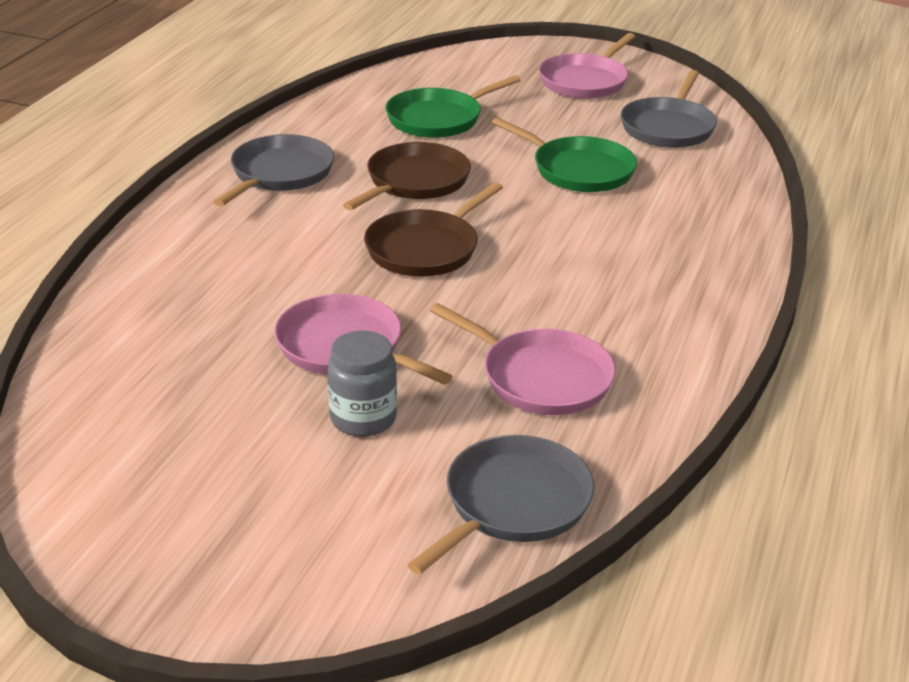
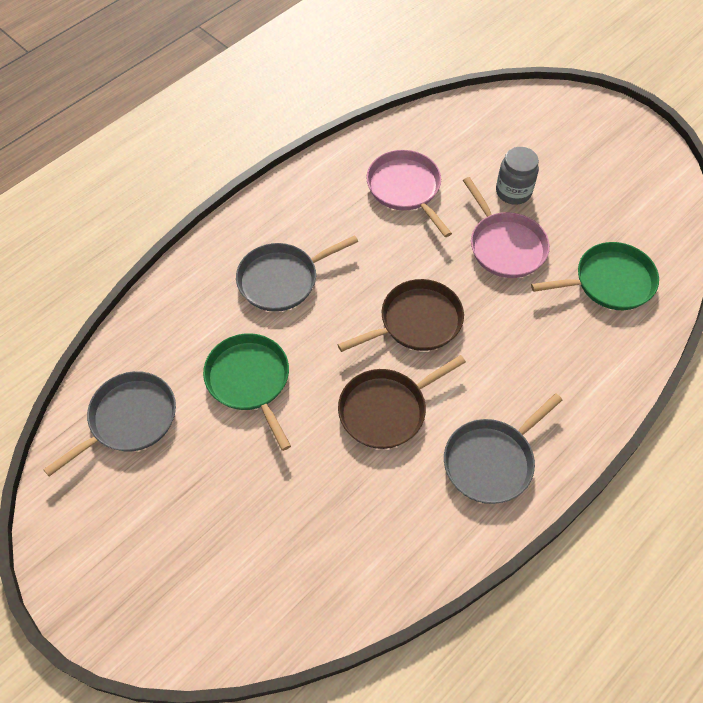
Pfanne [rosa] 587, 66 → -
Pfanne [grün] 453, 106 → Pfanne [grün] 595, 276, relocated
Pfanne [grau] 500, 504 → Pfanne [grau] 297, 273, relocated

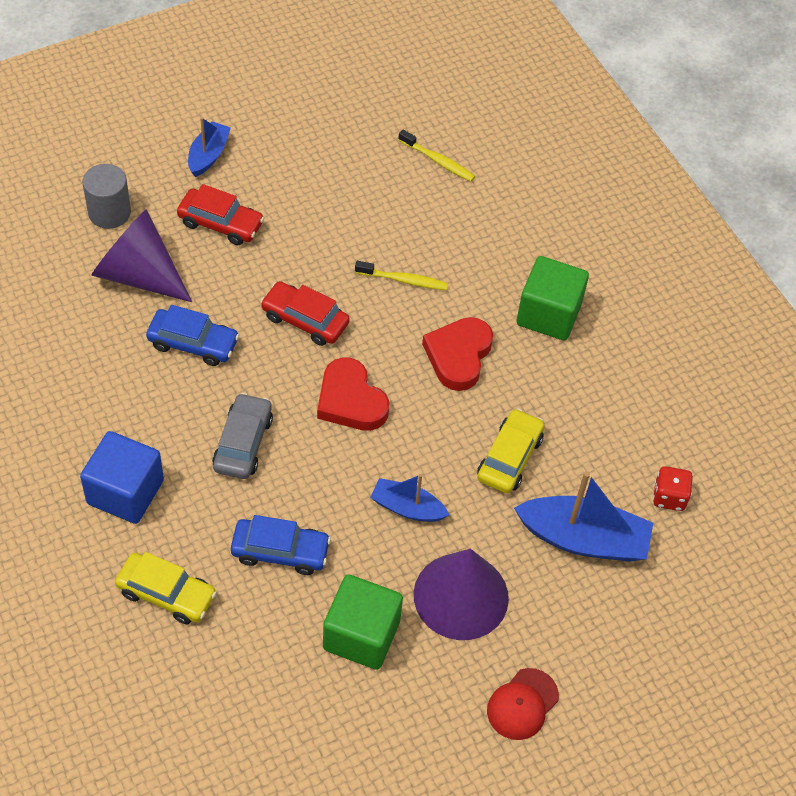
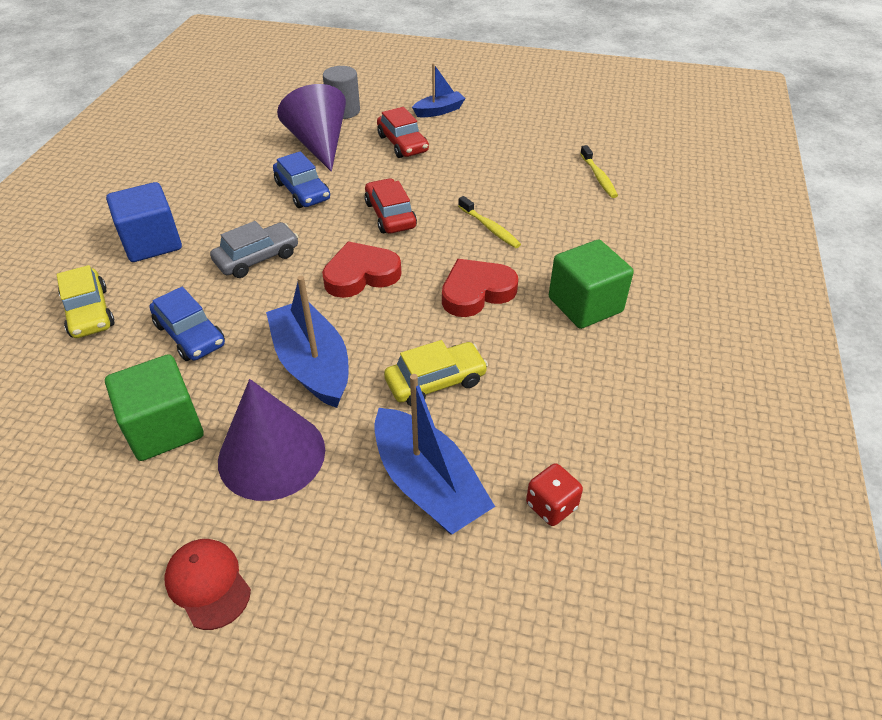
Herz [rot] 353, 394 → Herz [rot] 362, 269, 60 degrees clockwise
Kappe [rot] 523, 704 → Kappe [rot] 207, 584, 60 degrees clockwise
Boot [blau] 409, 498 → Boot [blau] 307, 342, x1.72

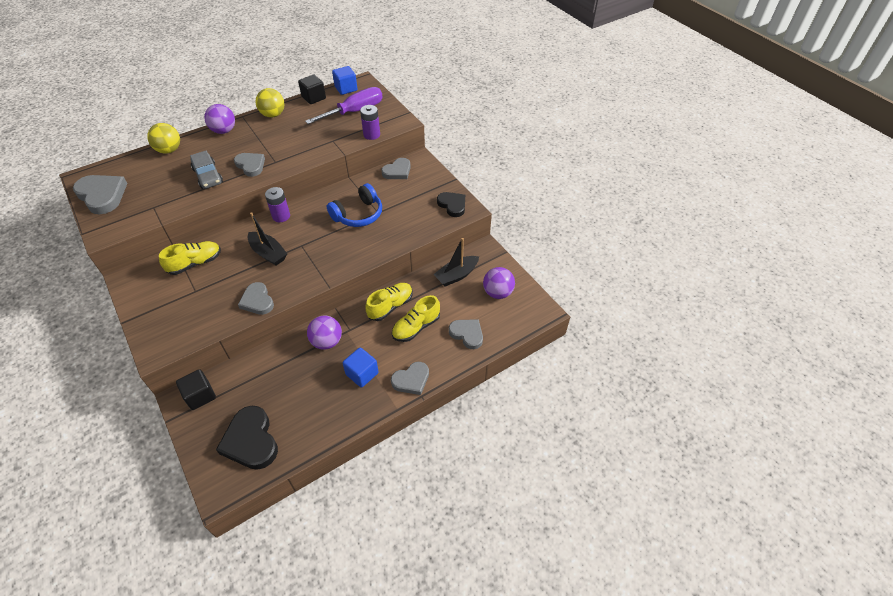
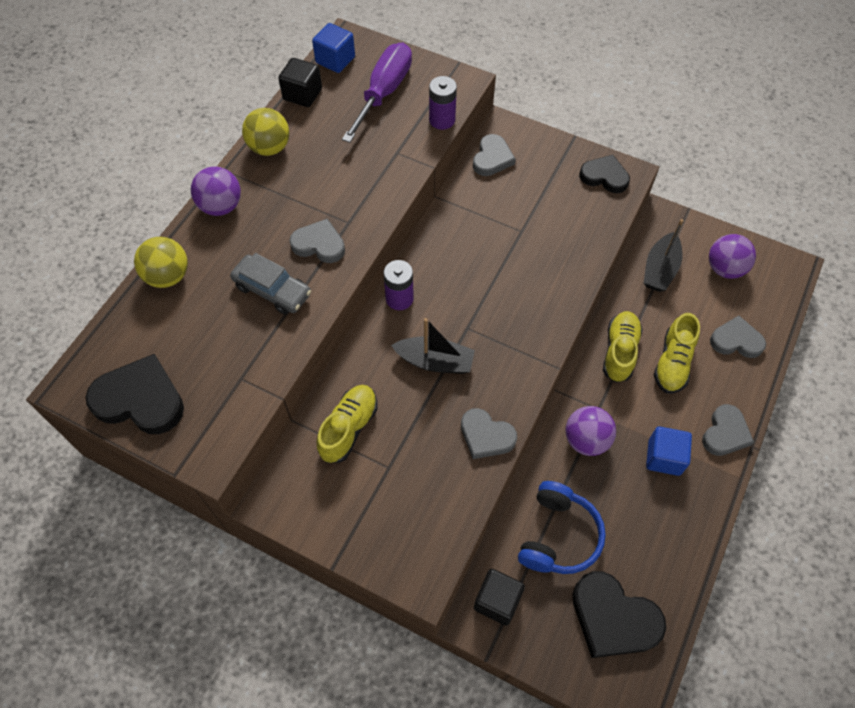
Kopfhörer [blau] 354, 205 → Kopfhörer [blau] 562, 527, relocated
Herz [grau] 100, 194 → Herz [schwarz] 135, 394

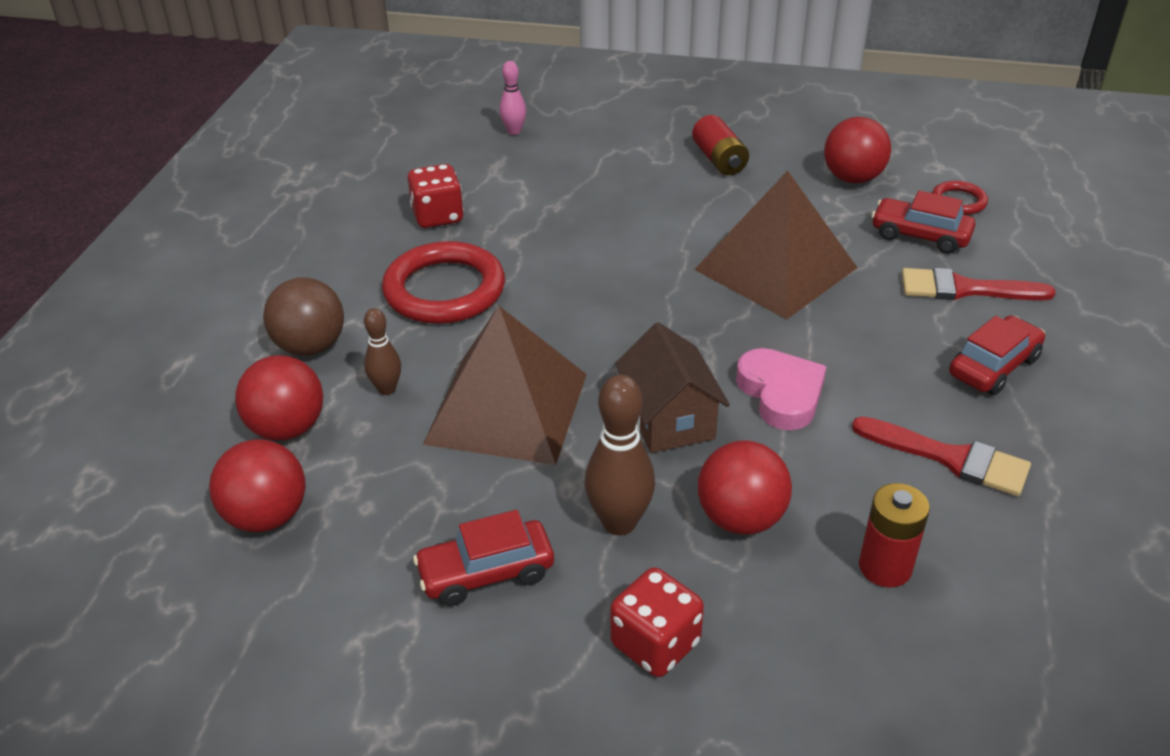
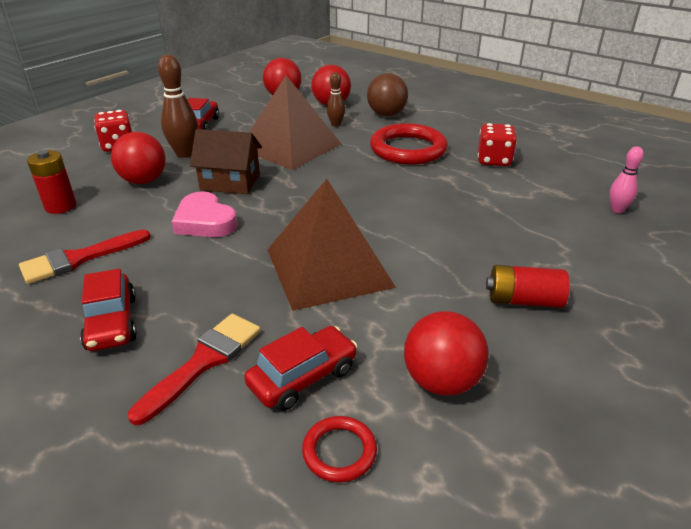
Herz [rosa] 781, 389 → Herz [rosa] 204, 214, 45 degrees clockwise

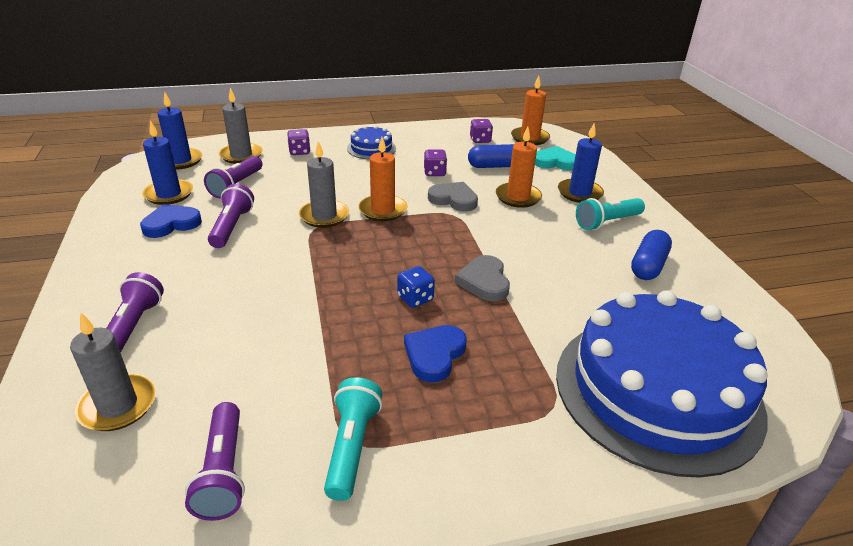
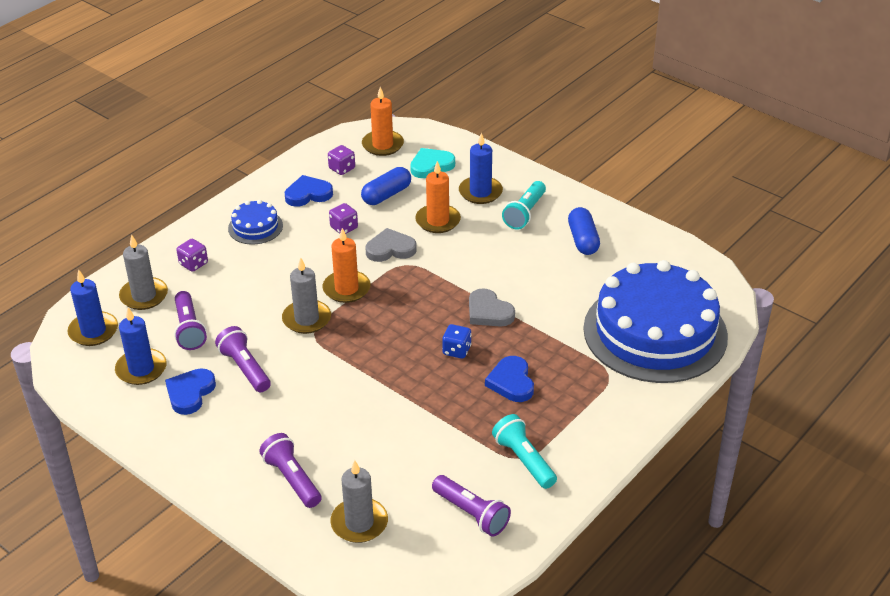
- → Herz [blau] 309, 191

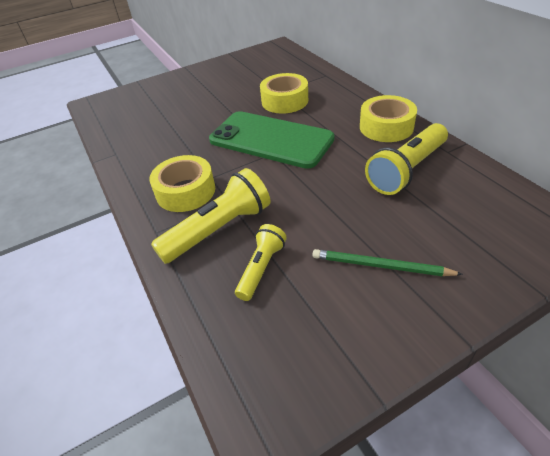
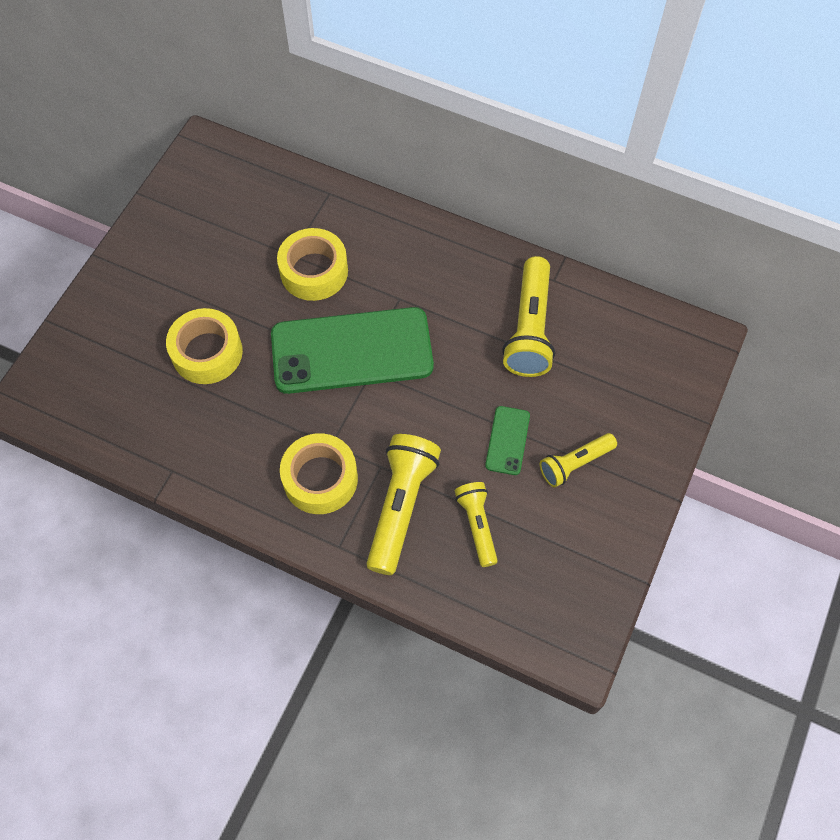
- → Handy [grün] 507, 440
Klebeband [gelb] 388, 118 → Klebeband [gelb] 204, 346, relocated
Bleistift [grün] 387, 262 → Taschenlampe [gelb] 578, 460

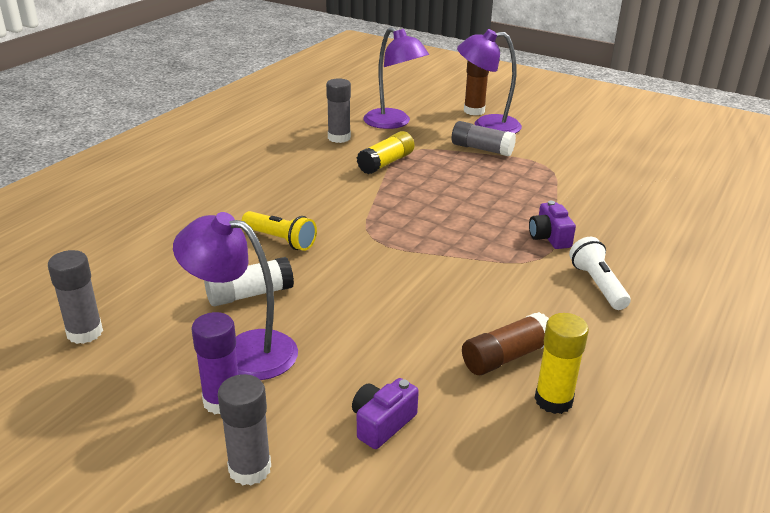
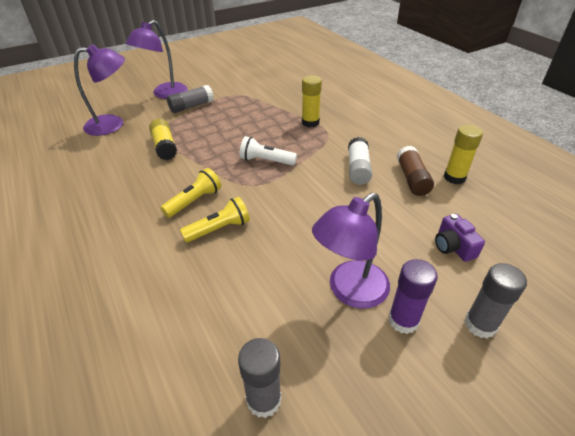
Klebestift [grau] 338, 110 → -
Klebestift [braun] 476, 87 → -
- → Taschenlampe [gelb] 191, 193
Klebestift [weiß] 249, 281 → Klebestift [weiß] 360, 161, relocated
Taschenlampe [weiß] 600, 273 → Taschenlampe [weiß] 268, 151, relocated
Kamera [lila] 552, 225 → Klebestift [gelb] 312, 101

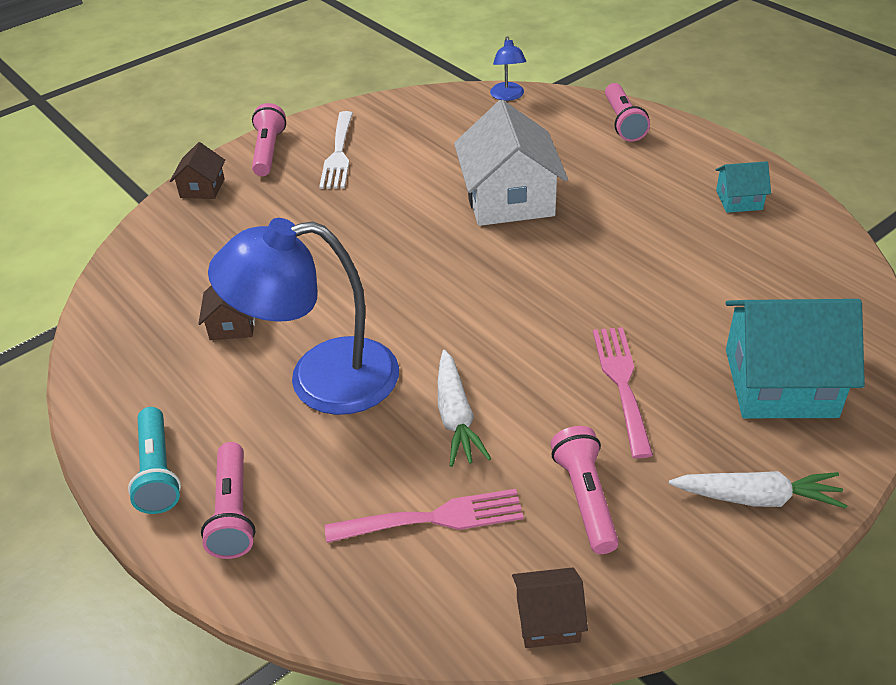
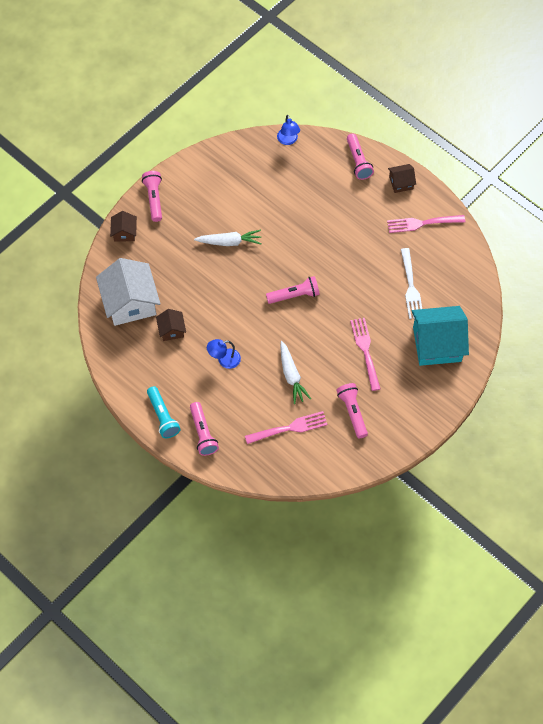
- → Taschenlampe [rosa] 293, 290
Gabel [weiß] 336, 150 → Gabel [weiß] 411, 283, relocated
Haus [weiß] 511, 163 → Haus [weiß] 128, 292, relocated
Haus [braun] 550, 607 → Haus [braun] 402, 178, relocated
Karotte [weiß] 758, 490 → Karotte [weiß] 228, 238, relocated
Haus [türkis] 743, 187 → Gabel [rosa] 426, 224
Lampe [blau] 303, 316 → Lampe [blau] 224, 354, x0.44

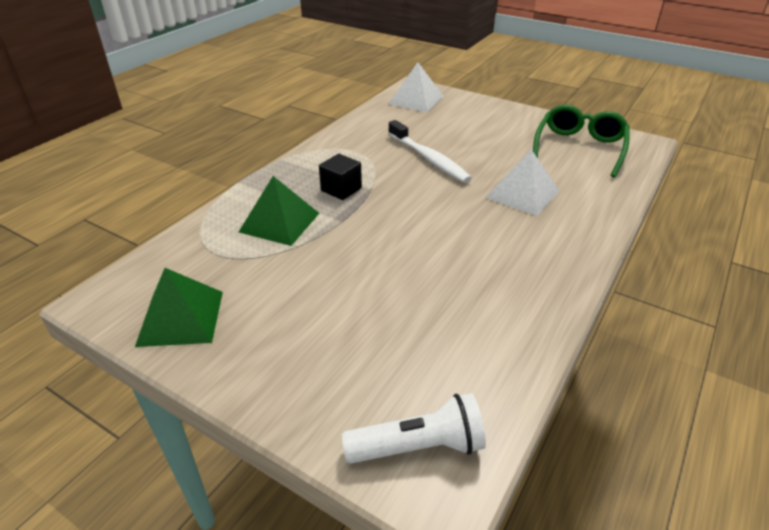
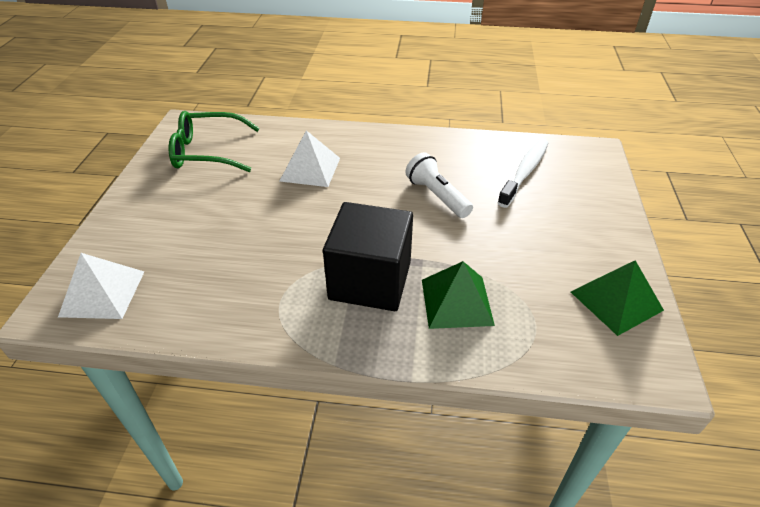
Taschenlampe [weiß] 414, 428 → Taschenlampe [weiß] 439, 185, relocated
Zahnbürste [weiß] 430, 151 → Zahnbürste [weiß] 522, 173, relocated
Kubus [schwarz] 340, 177 → Kubus [schwarz] 368, 256, x2.07

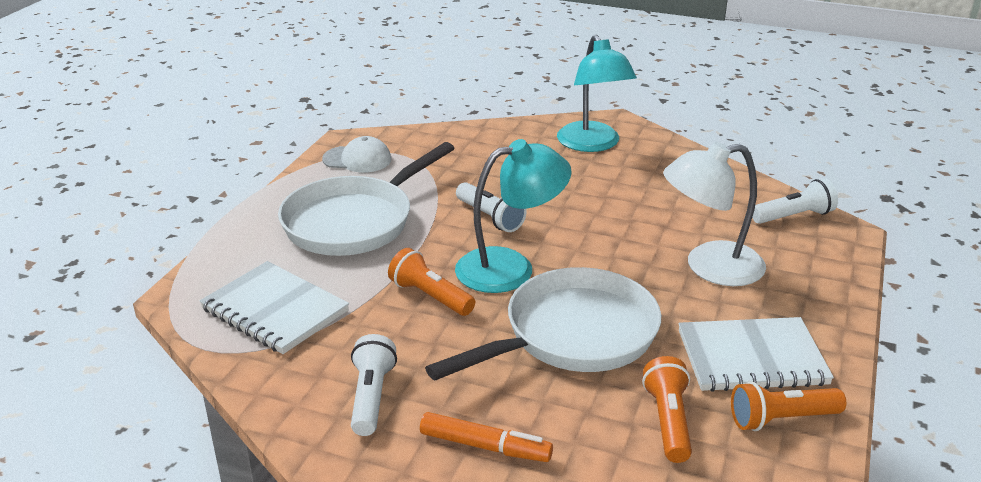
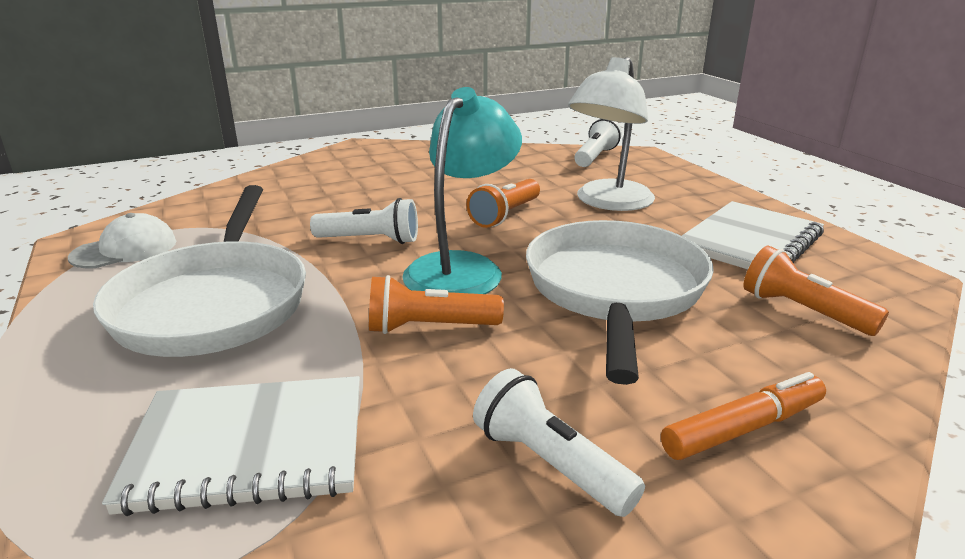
Lampe [türkis] 597, 93 → -
Taschenlampe [orange] 788, 406 → Taschenlampe [orange] 503, 203, relocated

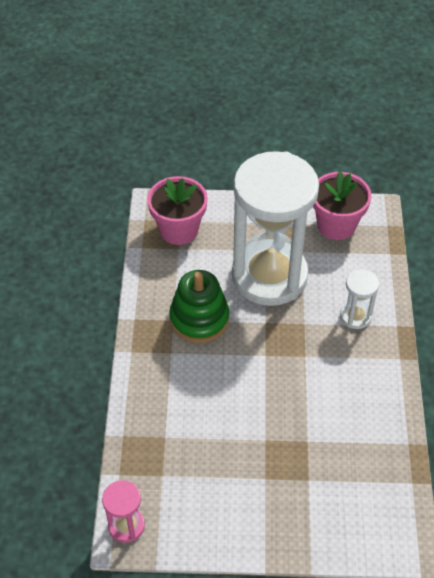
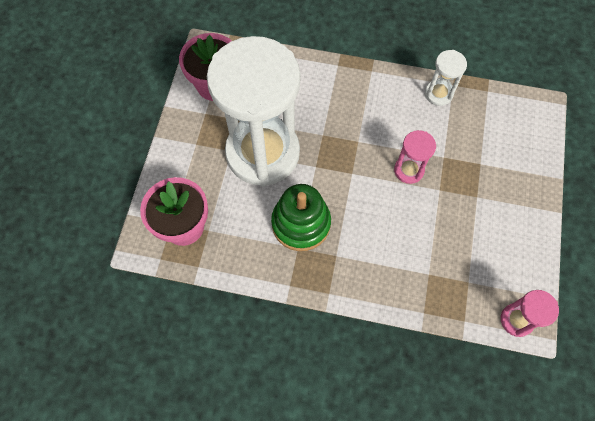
- → Sanduhr [rosa] 415, 157
Sanduhr [weiß] 359, 299 → Sanduhr [weiß] 446, 78, relocated

